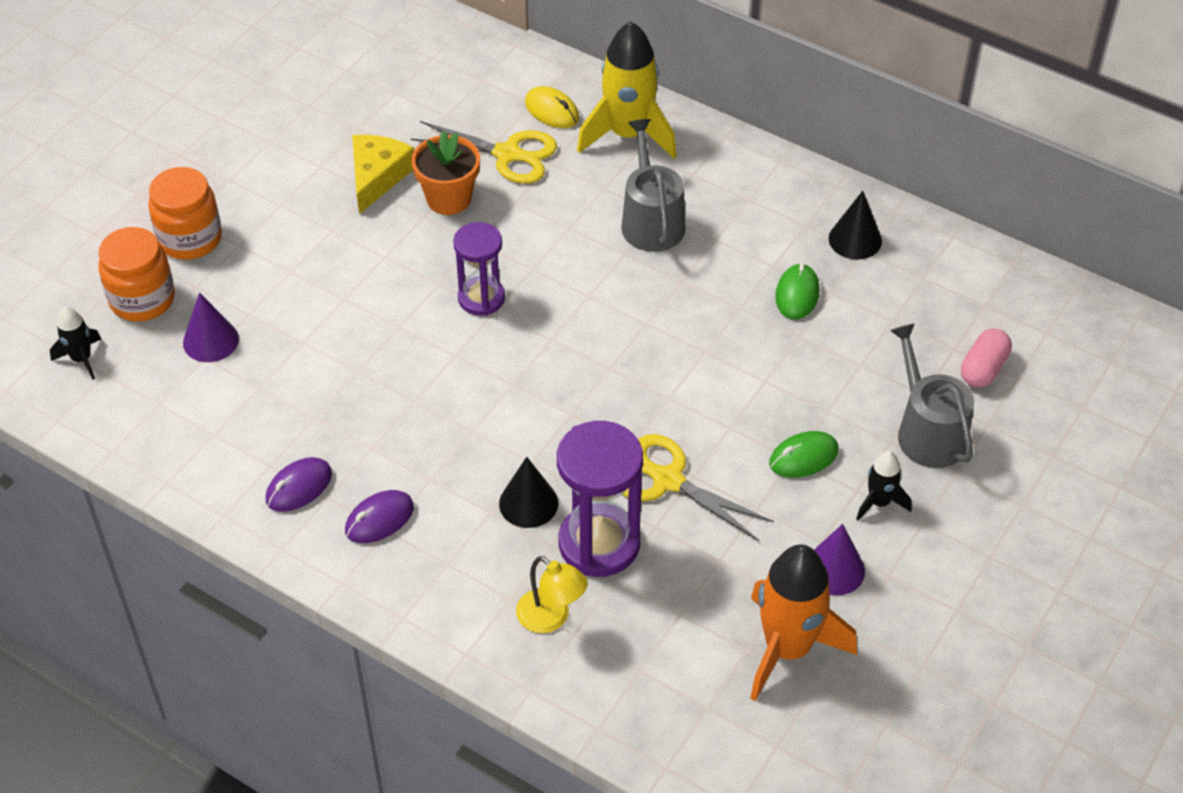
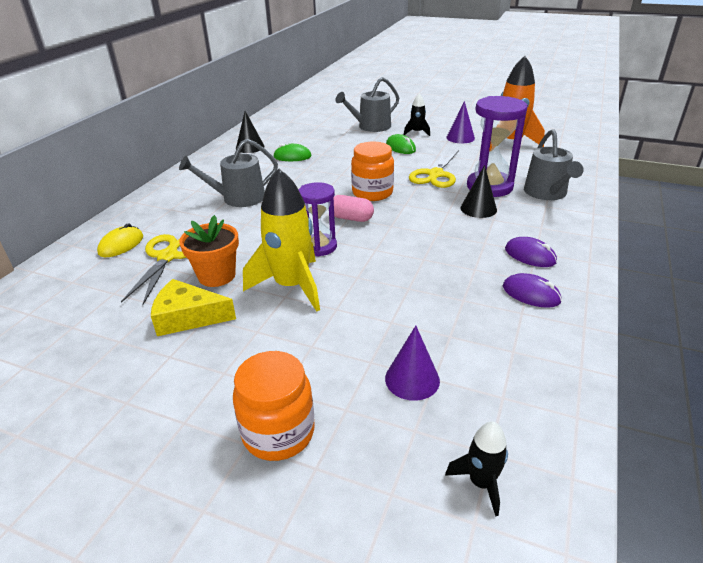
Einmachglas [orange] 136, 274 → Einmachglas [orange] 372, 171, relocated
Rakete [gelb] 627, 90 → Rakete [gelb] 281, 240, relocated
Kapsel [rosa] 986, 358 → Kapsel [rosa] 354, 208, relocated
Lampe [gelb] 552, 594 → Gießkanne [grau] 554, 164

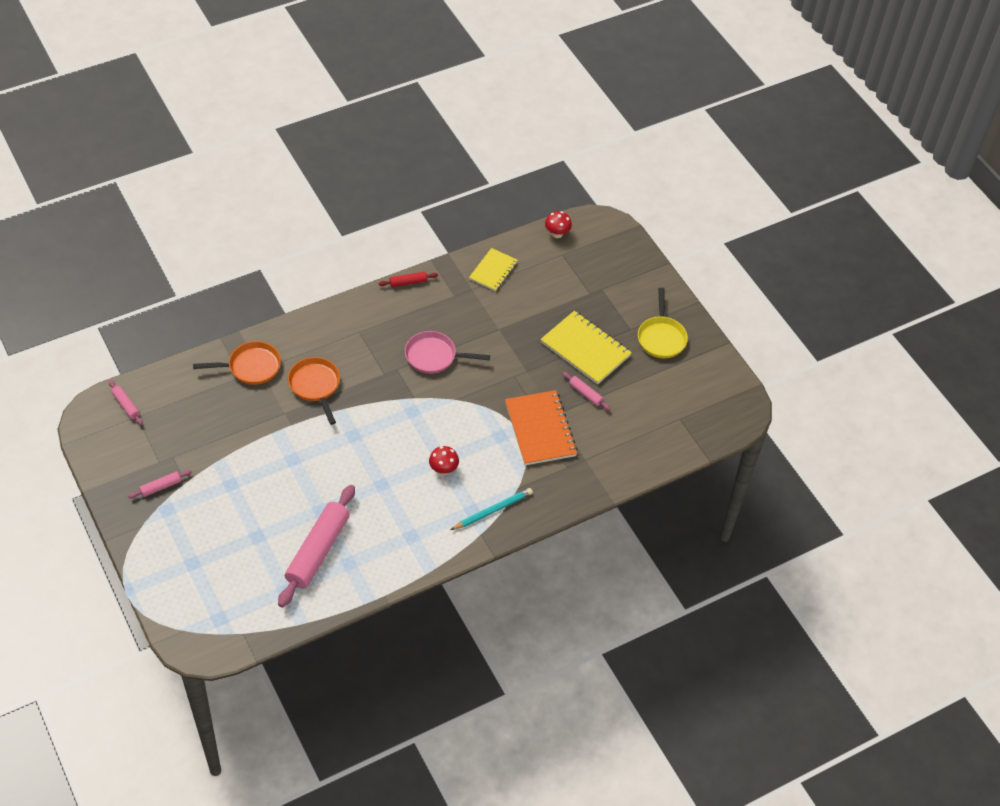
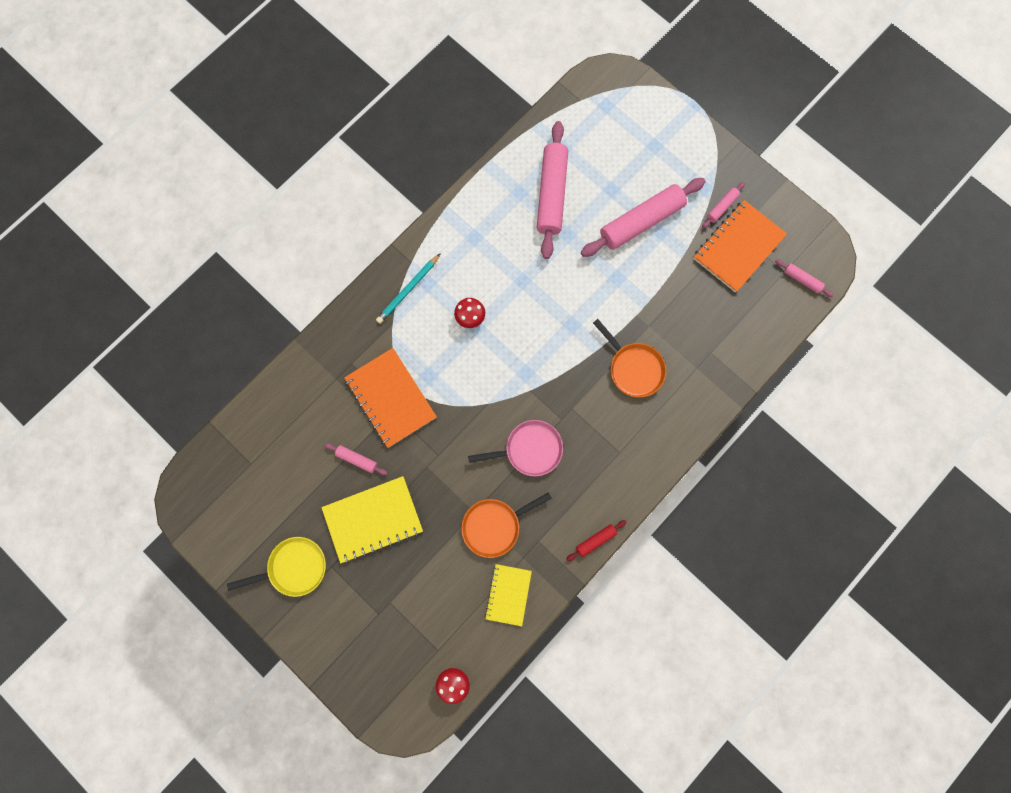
- → Nudelholz [rosa] 643, 217
- → Notizbuch [orange] 740, 246
Pfanne [orange] 237, 363 → Pfanne [orange] 506, 525, relocated
Notizbuch [gelb] 586, 348 → Notizbuch [gelb] 372, 520, 45 degrees counterclockwise
Pfanne [gelb] 663, 323 → Pfanne [gelb] 276, 567, 90 degrees clockwise

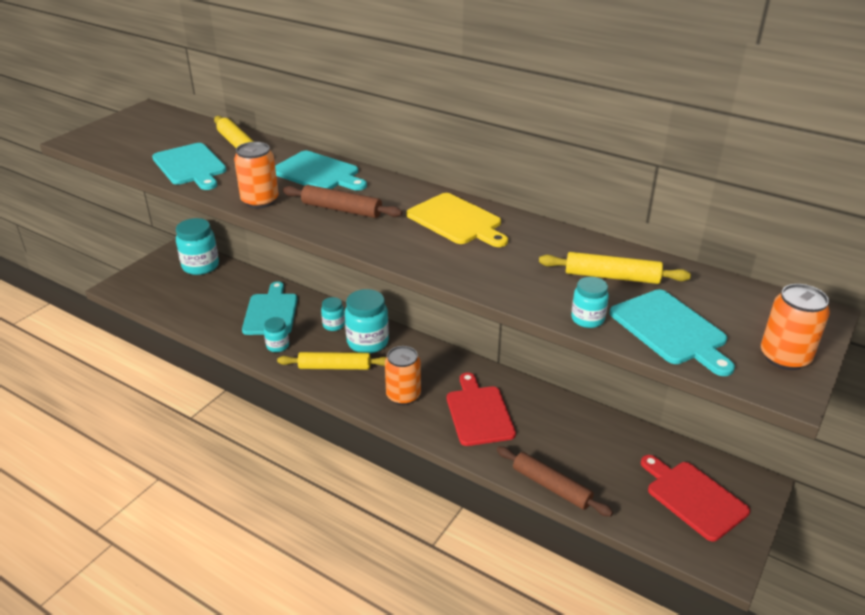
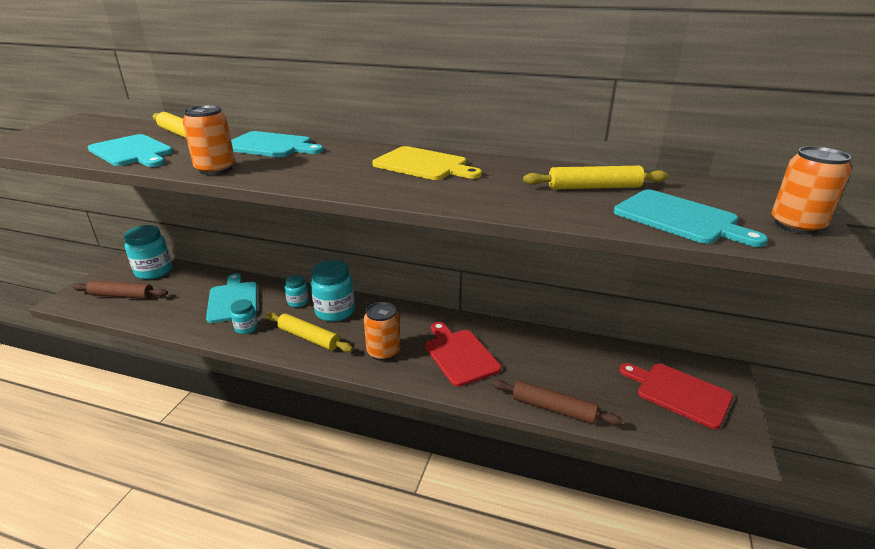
Einmachglas [türkis] 590, 302 → -
Nudelholz [braun] 343, 201 → Nudelholz [braun] 120, 290, relocated
Nudelholz [gelb] 332, 361 → Nudelholz [gelb] 309, 332, 45 degrees clockwise

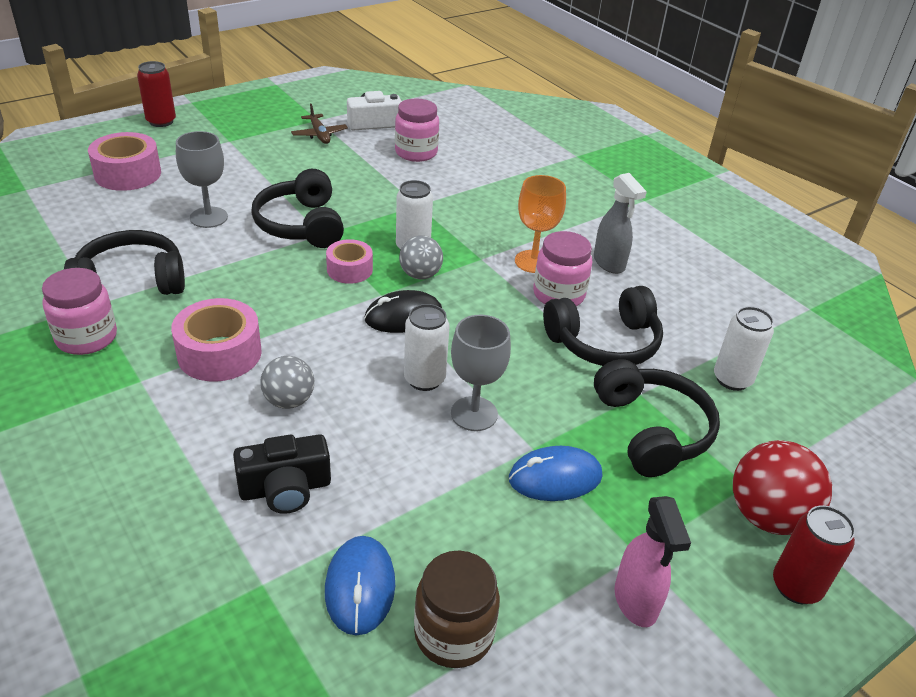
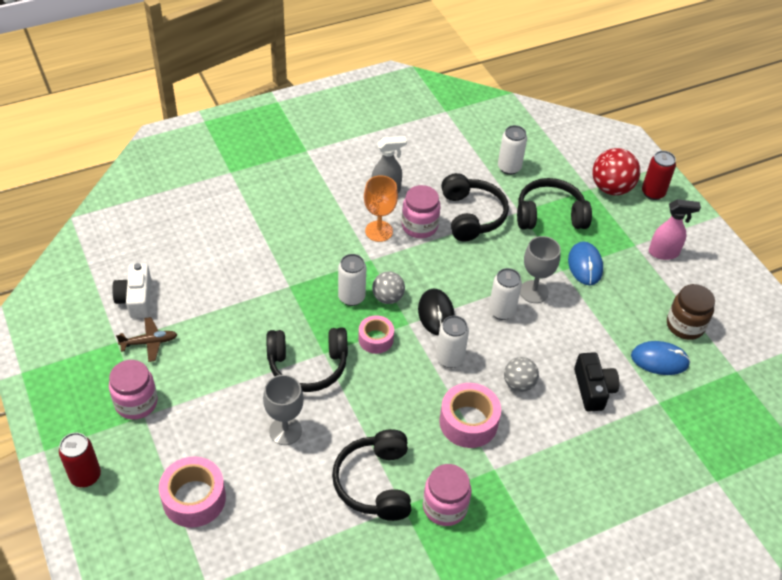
- → Dose [weiß] 452, 342
Einmachglas [rosa] 417, 130 → Einmachglas [rosa] 133, 390, relocated

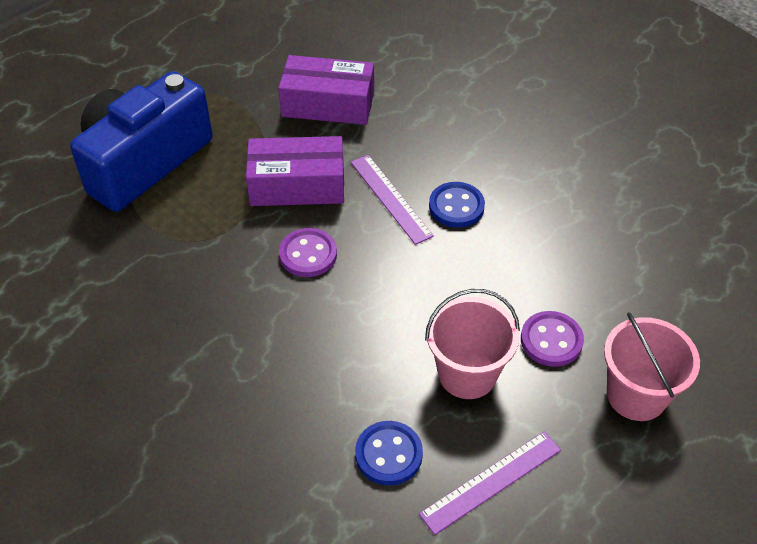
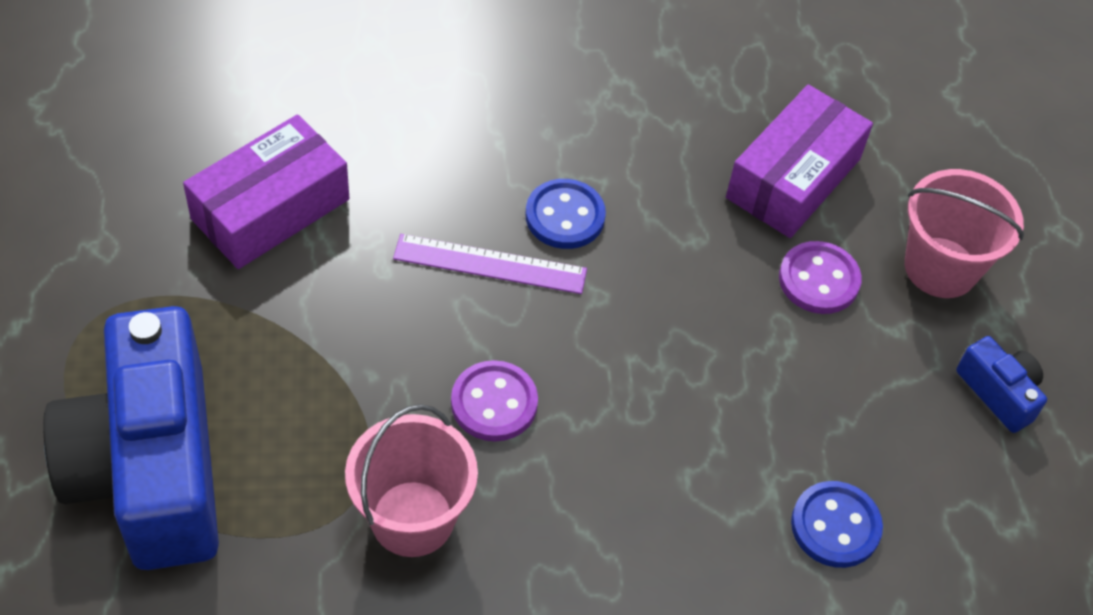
Lineal [lila] 490, 483 → -
- → Kamera [blau] 1001, 384
Schachtel [lila] 295, 171 → Schachtel [lila] 799, 161, relocated
Eimer [rosa] 472, 344 → Eimer [rosa] 411, 480, relocated

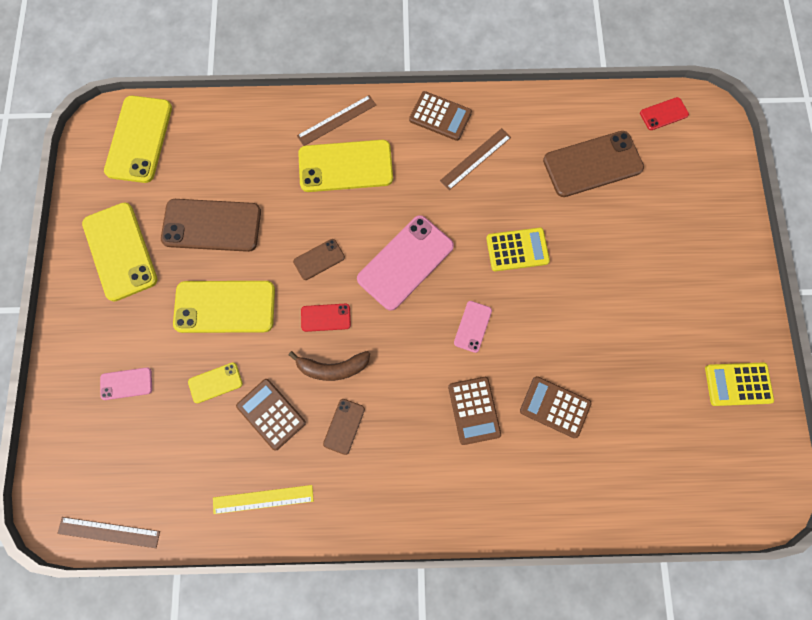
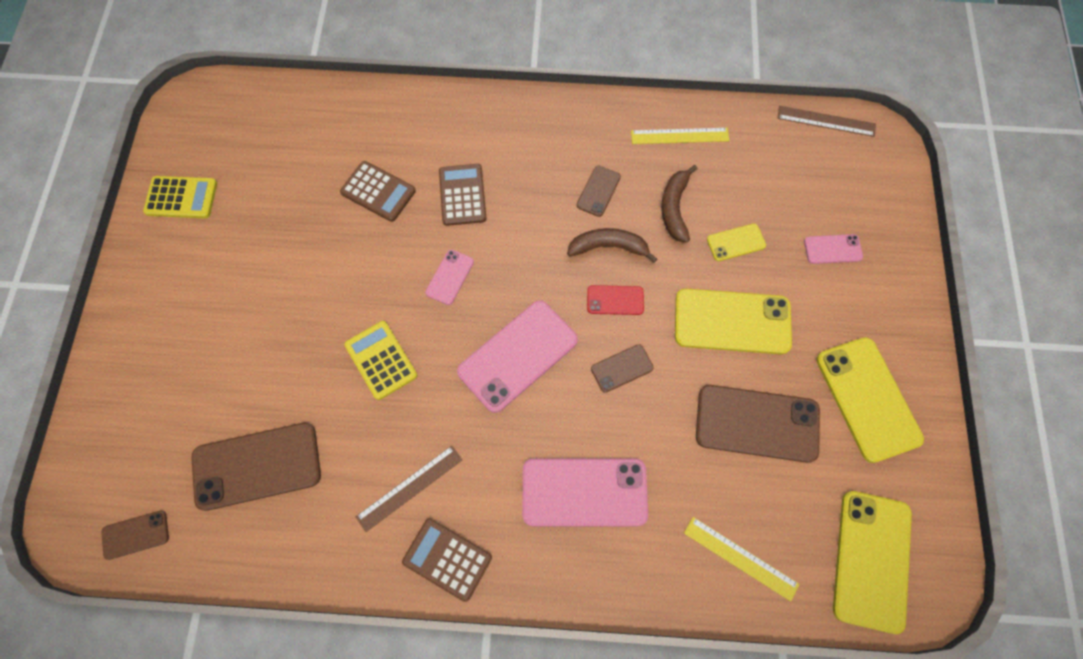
Lineal [braun] 336, 120 → -
- → Lineal [gelb] 742, 559
Taschenrechner [braun] 271, 414 → Banane [braun] 679, 204
Handy [gelb] 345, 166 → Handy [rosa] 585, 492
Handy [rot] 664, 113 → Handy [braun] 135, 535
Taschenrechner [gelb] 518, 249 → Taschenrechner [gelb] 380, 360, 60 degrees clockwise

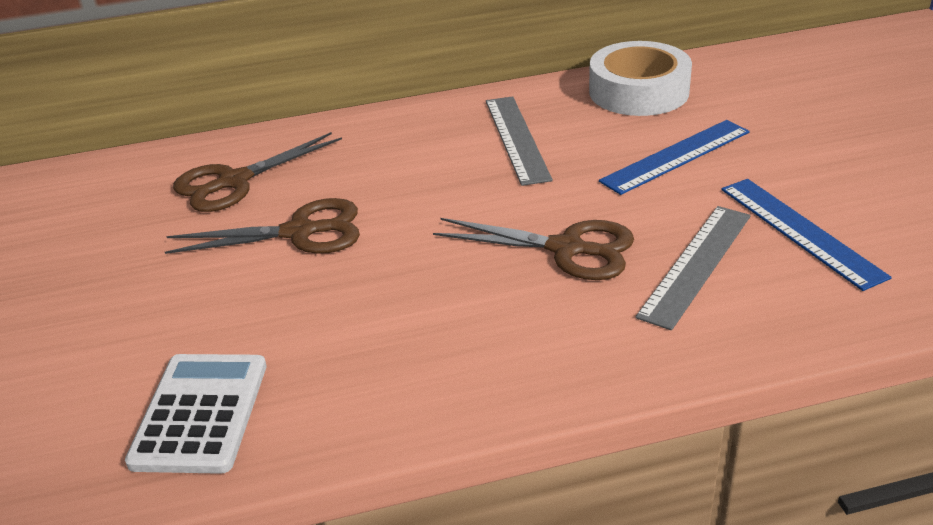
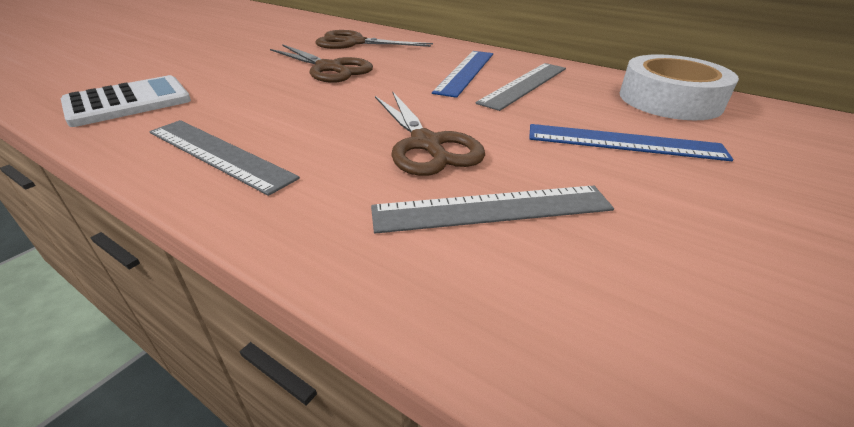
- → Lineal [grau] 224, 158
Lineal [blau] 806, 235 → Lineal [blau] 462, 74, relocated

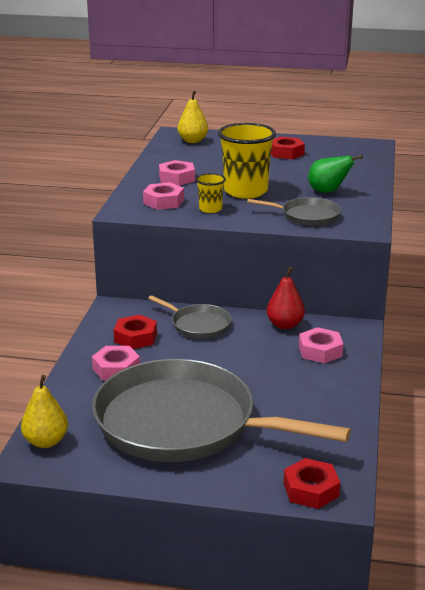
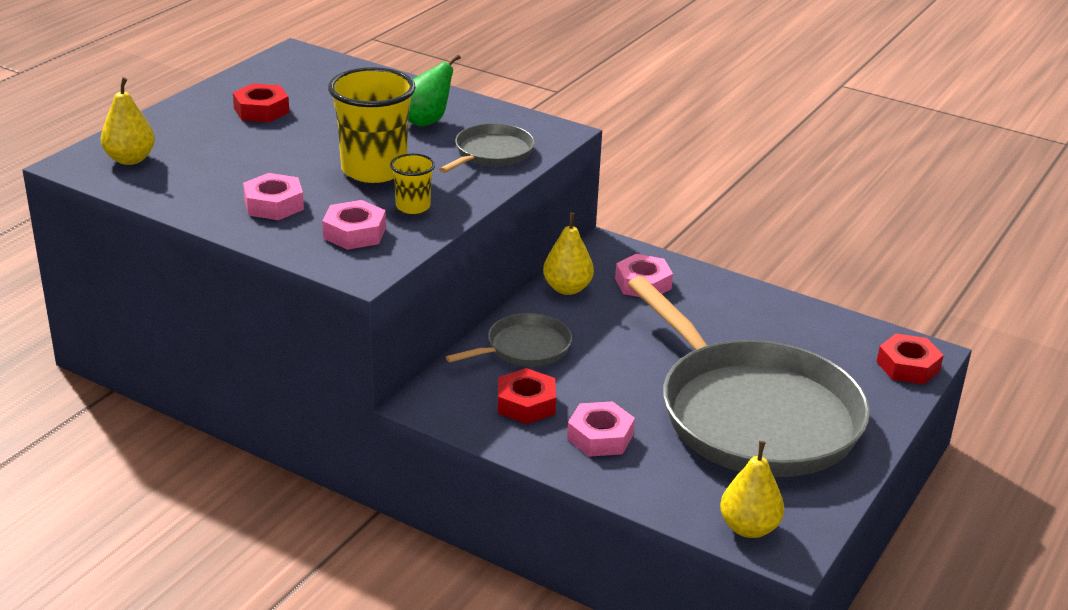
Birne [rot] 286, 298 → Birne [gelb] 568, 254
Pfanne [grau] 221, 410 → Pfanne [grau] 749, 376, 75 degrees counterclockwise

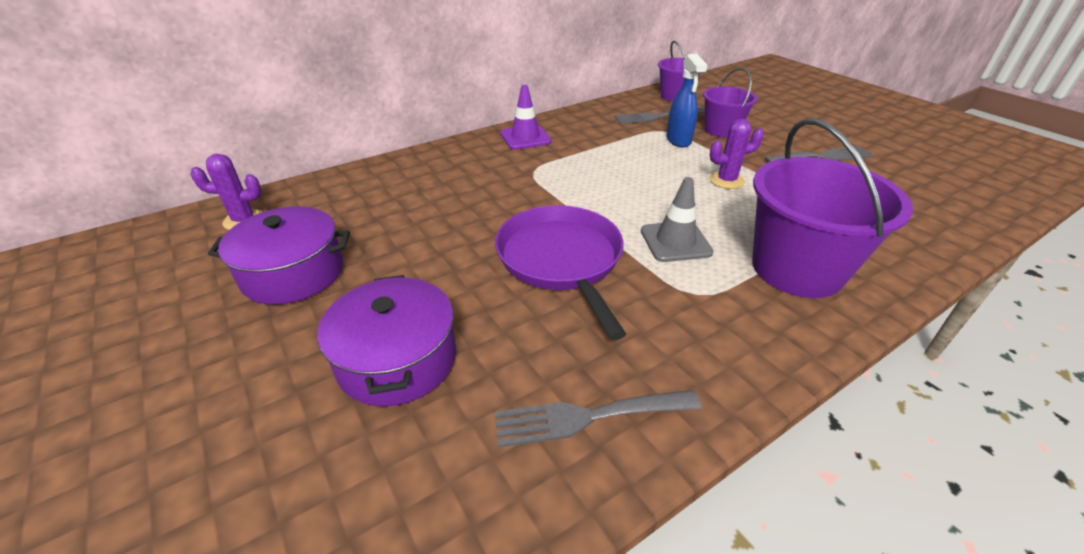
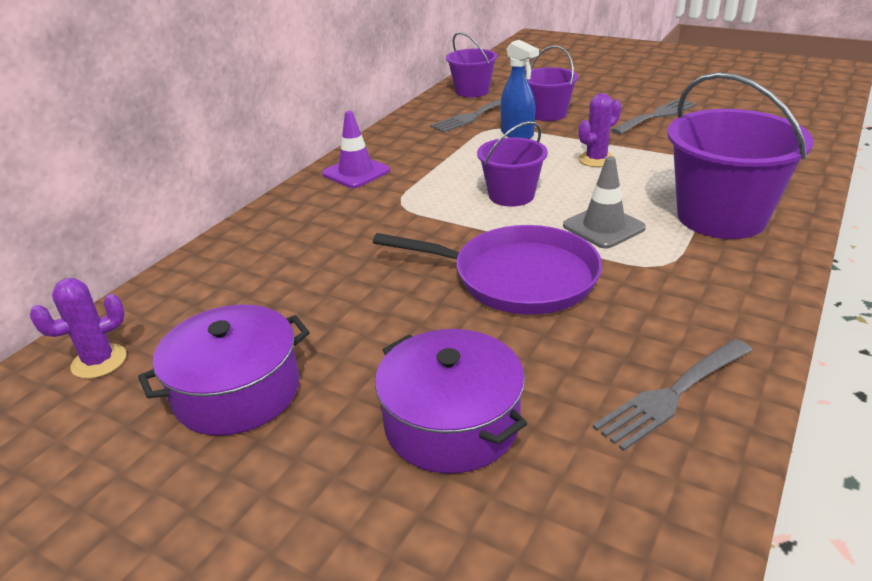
- → Eimer [lila] 512, 163
Pfanne [lila] 560, 272 → Pfanne [lila] 487, 270, 150 degrees clockwise

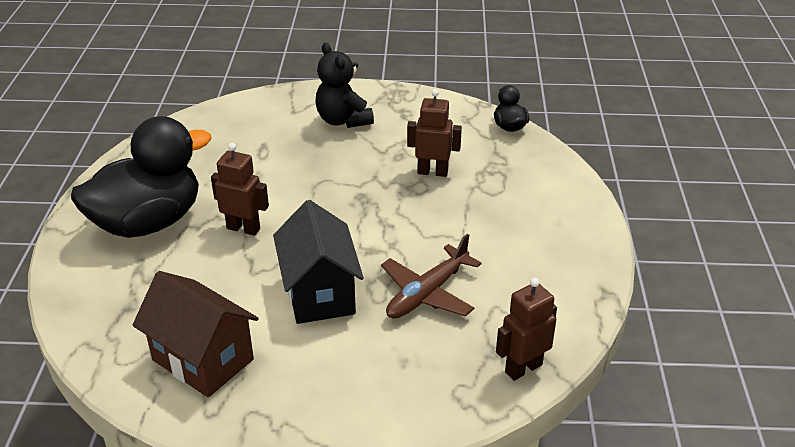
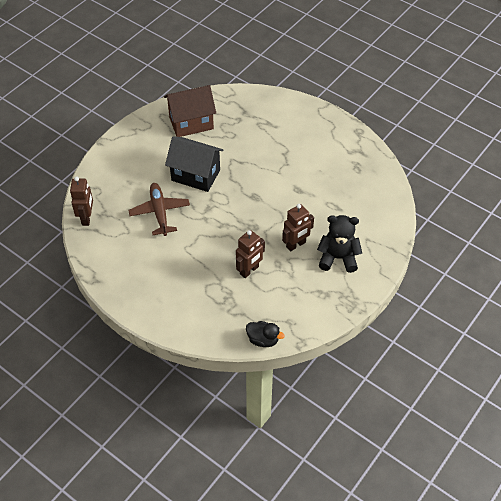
Ente [schwarz] 141, 177 → -
Roboter [braun] 240, 189 → Roboter [braun] 298, 227, relocated

